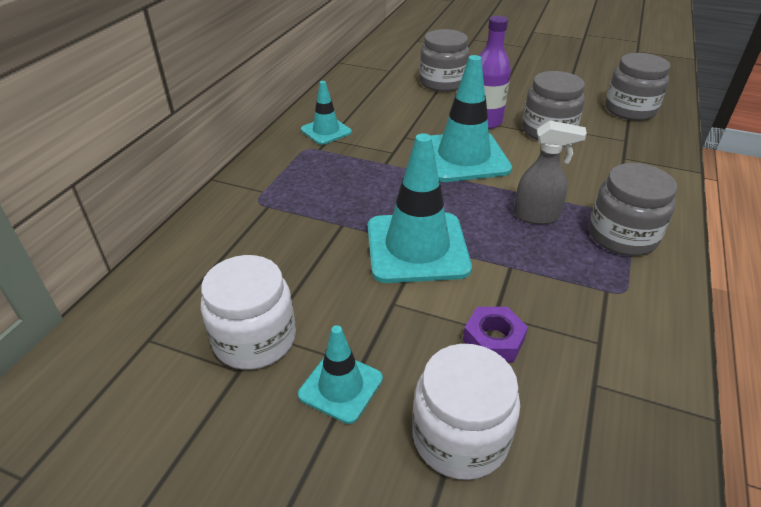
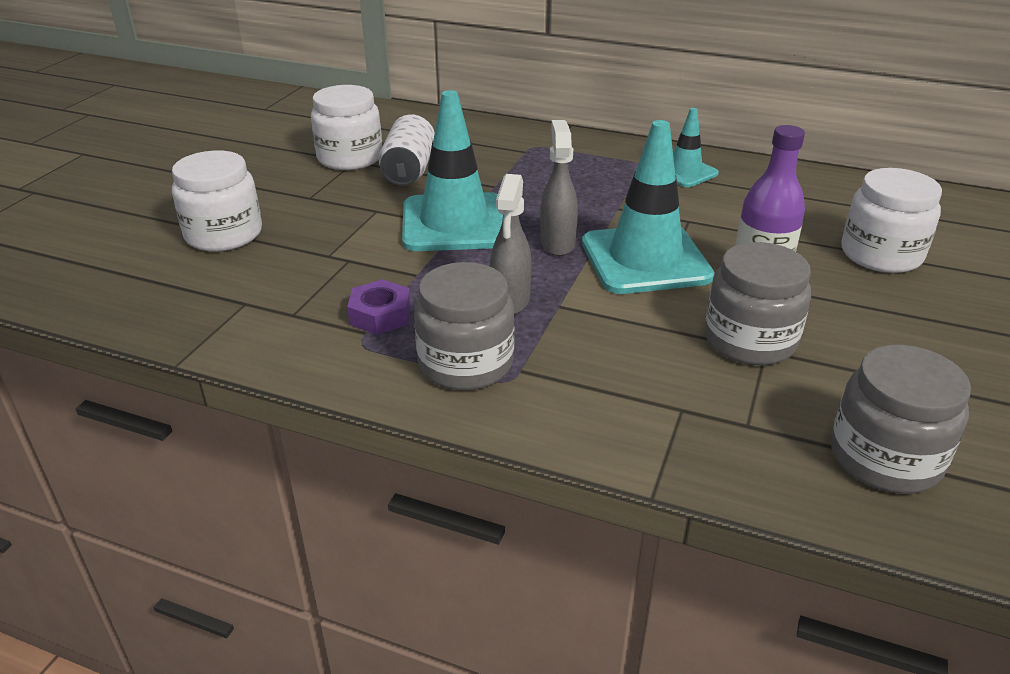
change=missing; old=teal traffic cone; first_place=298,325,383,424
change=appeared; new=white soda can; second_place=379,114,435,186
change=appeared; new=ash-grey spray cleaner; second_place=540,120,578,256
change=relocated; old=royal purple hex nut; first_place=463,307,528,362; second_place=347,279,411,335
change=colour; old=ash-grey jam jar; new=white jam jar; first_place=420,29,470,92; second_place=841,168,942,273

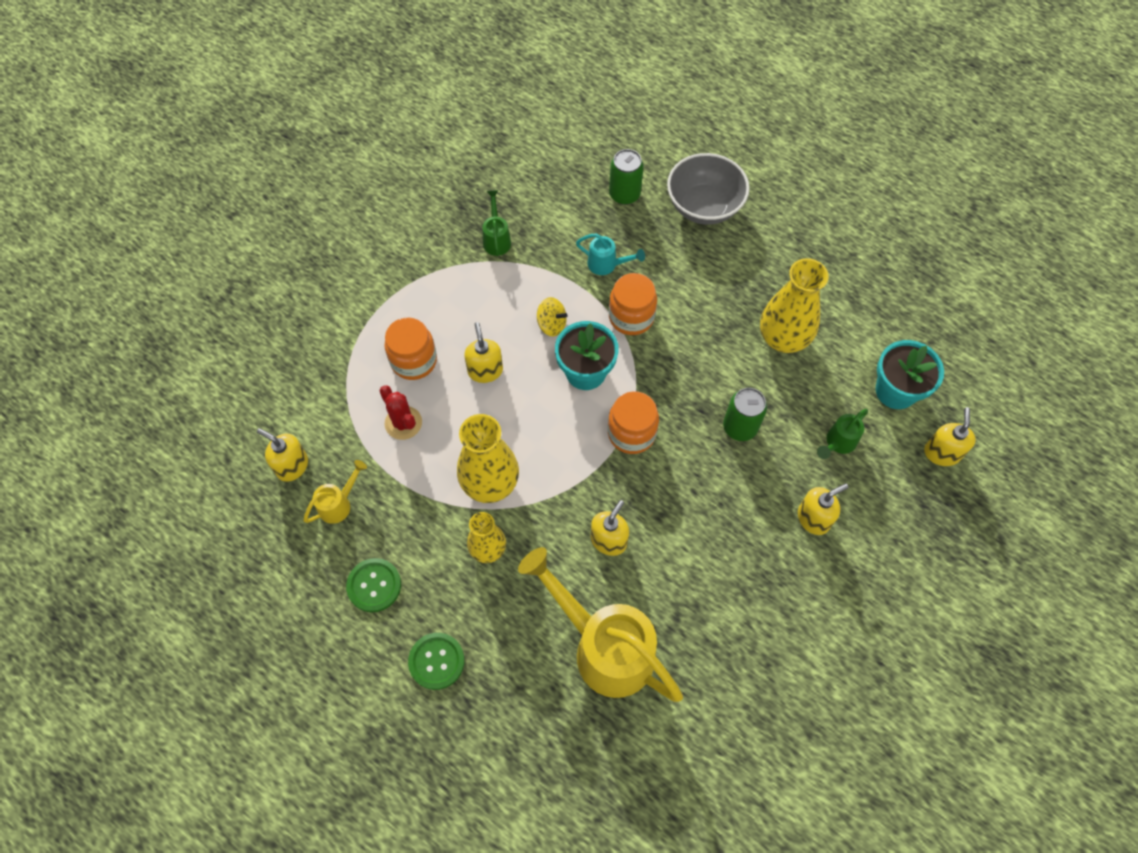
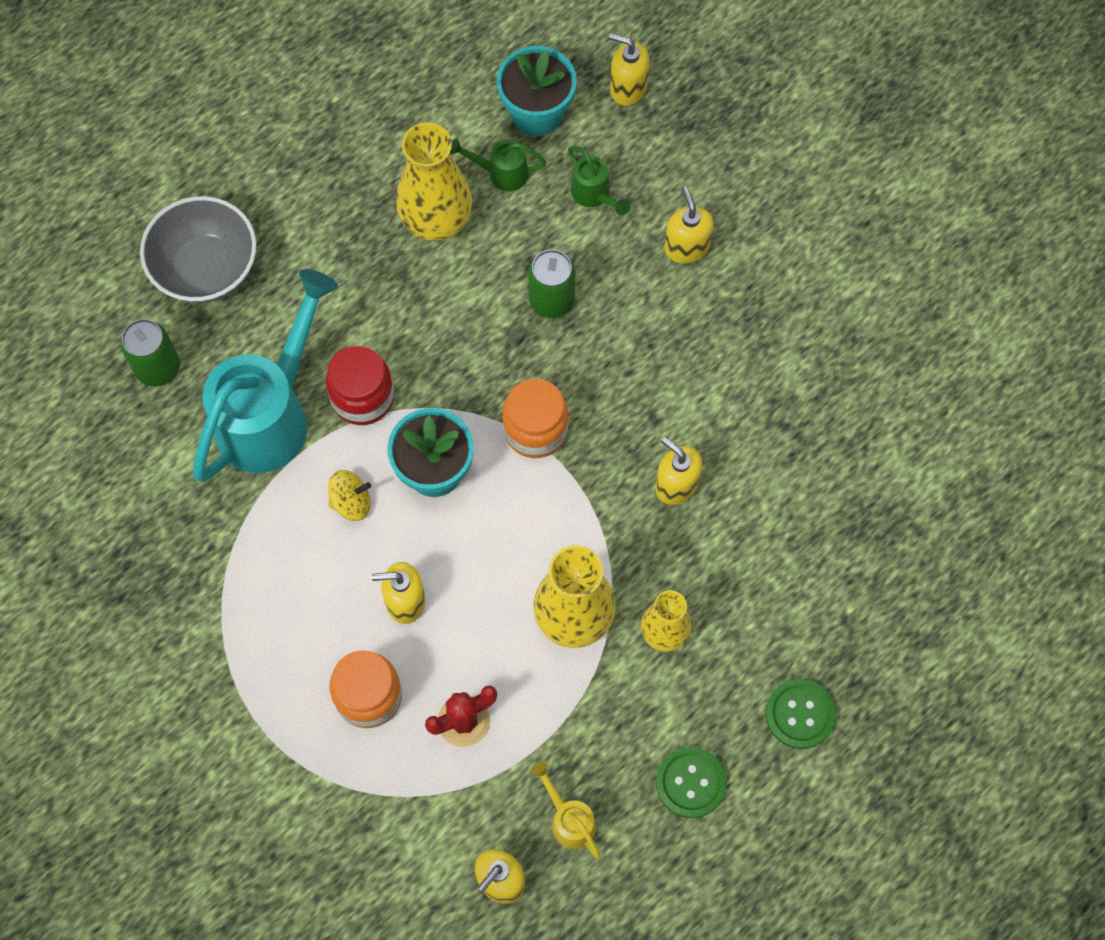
change=missing; old=yellow sprinkling can; first_place=518,547,683,702
change=relocated; old=green sprinkling can; first_place=482,190,511,256; second_place=449,139,547,191
change=colour; old=orange jam jar; new=scarlet jam jar; first_place=609,273,657,335; second_place=326,346,394,425
change=spun; old=yellow whirligig; first_place=537,297,568,336; second_place=328,470,371,521; degrees=45
change=size; old=teal sprinkling can; first_place=576,233,645,275; second_place=193,269,338,482; factor=2.3

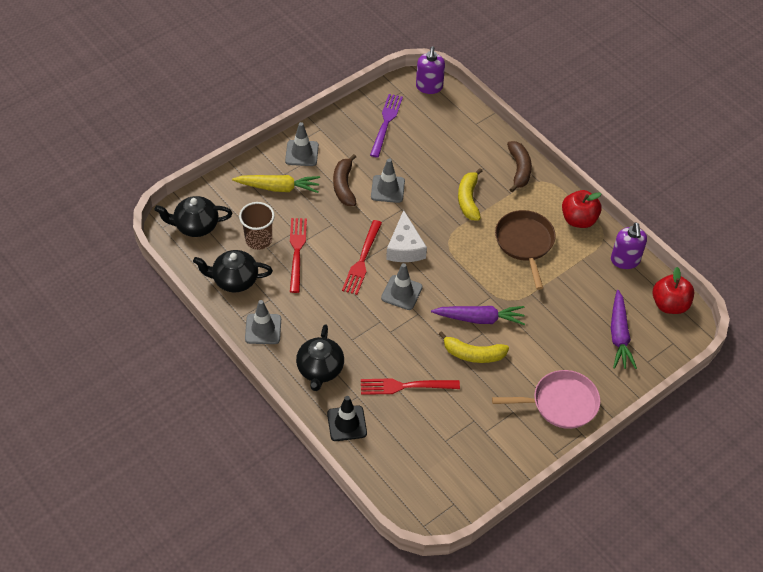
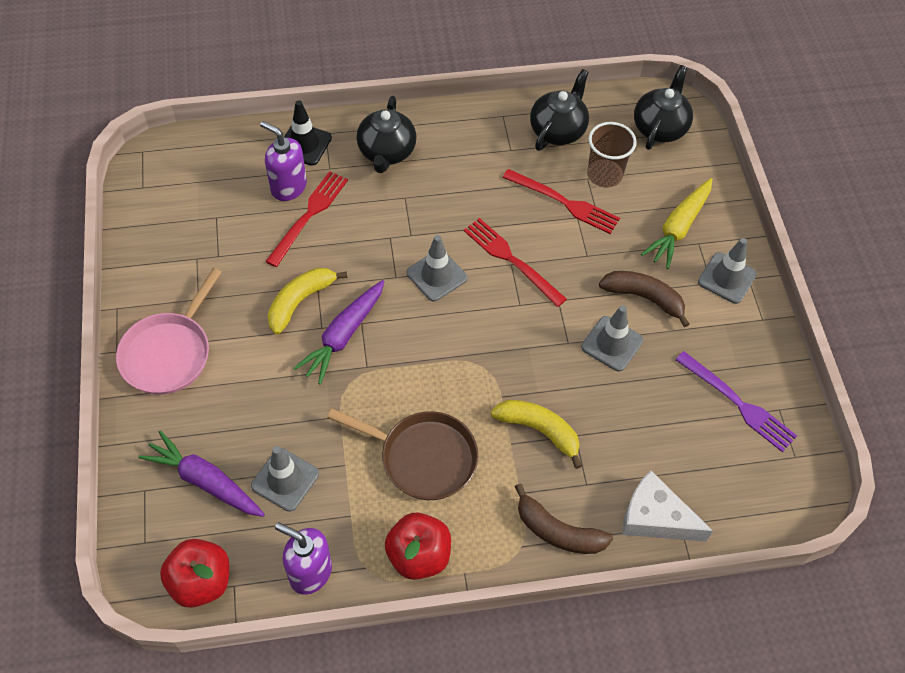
change=relocated; old=ash-grey traffic cone; first_place=245,300,281,344; second_place=251,446,319,512
change=relocated; old=white cheese; first_place=386,210,427,262; second_place=622,470,713,542
change=relocated; old=royal purple pump bottle; first_place=416,46,445,94; second_place=260,121,307,201
change=spun; old=jet-black teapot; first_place=296,324,344,391; second_place=357,96,416,173; degrees=-120

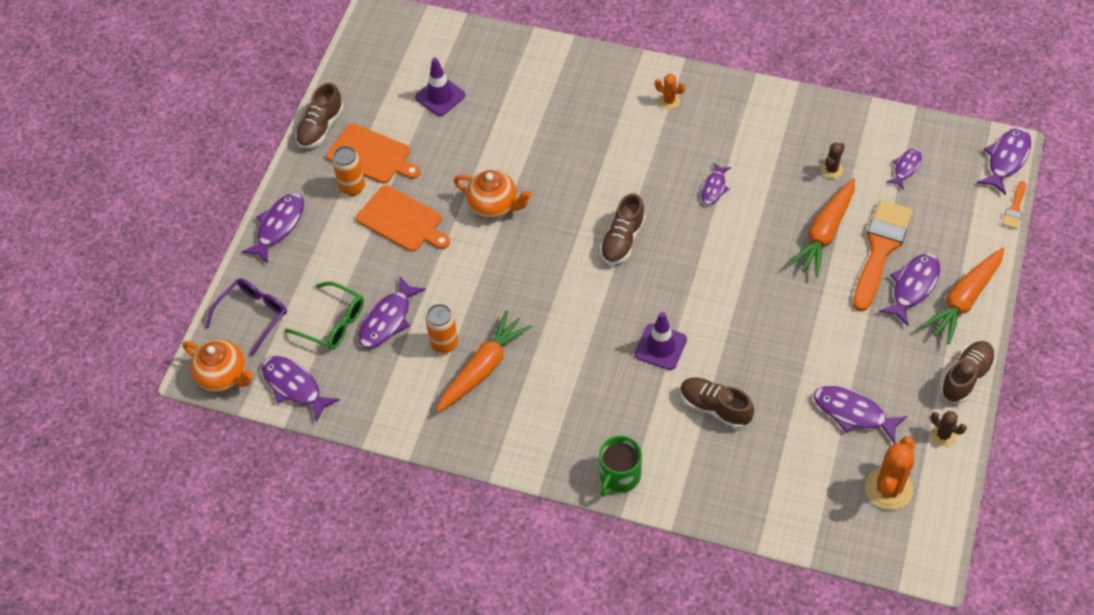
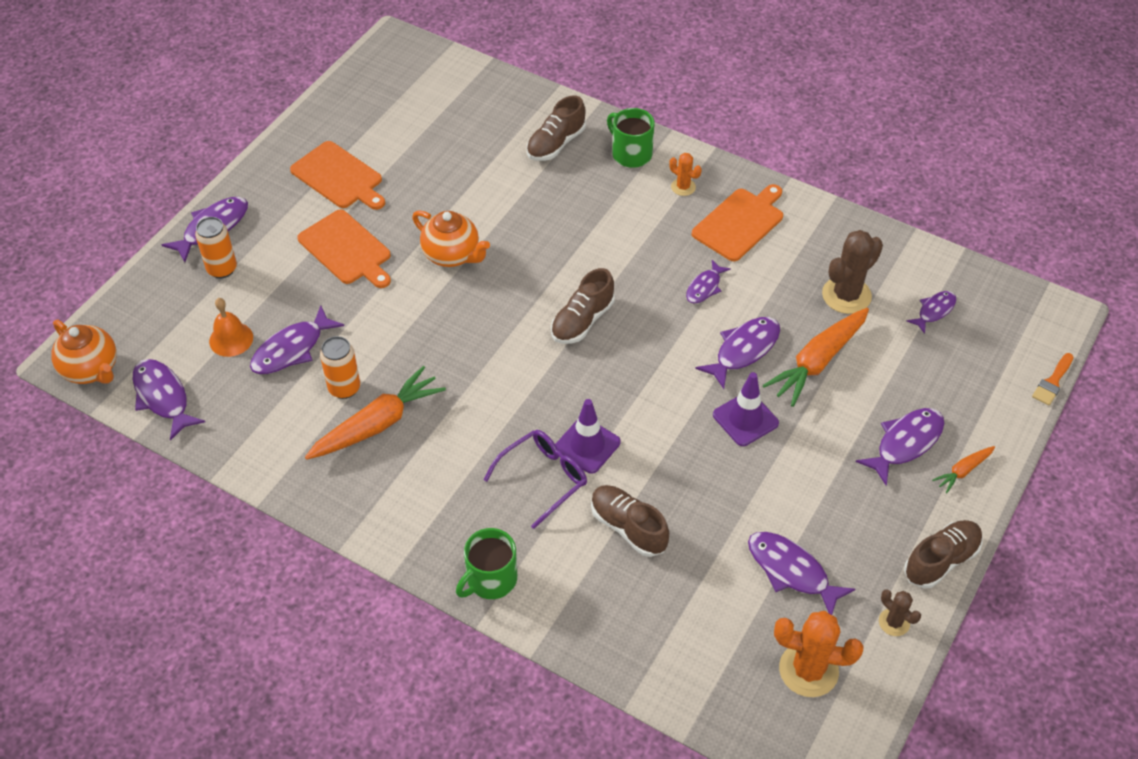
change=missing; old=orange paintbrush; first_place=853,200,913,312
change=appeared; new=green mug; second_place=607,108,655,168
change=appeared; new=orange cutting board; second_place=691,184,783,261
change=relocated; old=royal purple eyeglasses; first_place=205,278,287,357; second_place=484,430,587,529
change=relocated; old=russet lace-up shoe; first_place=295,83,344,149; second_place=527,96,586,161
change=relocated; old=orange soda can; first_place=332,146,365,196; second_place=195,217,237,278
change=relocated; old=royal purple traffic cone; first_place=415,57,465,116; second_place=713,372,779,446
change=relocated; old=royal purple fish figure; first_place=977,128,1031,195; second_place=696,317,780,389
change=exchanged; old=green eyeglasses; new=orange school bell; first_place=285,282,364,349; second_place=209,298,253,357
change=spun; old=orange saguaro cactus; first_place=865,437,915,510; second_place=774,611,864,697; degrees=60
change=size; old=russet saguaro cactus; first_place=821,143,845,179; second_place=822,230,883,314; factor=1.87
change=size; old=orange toy carrot; first_place=921,248,1004,344; second_place=932,446,995,493; factor=0.5

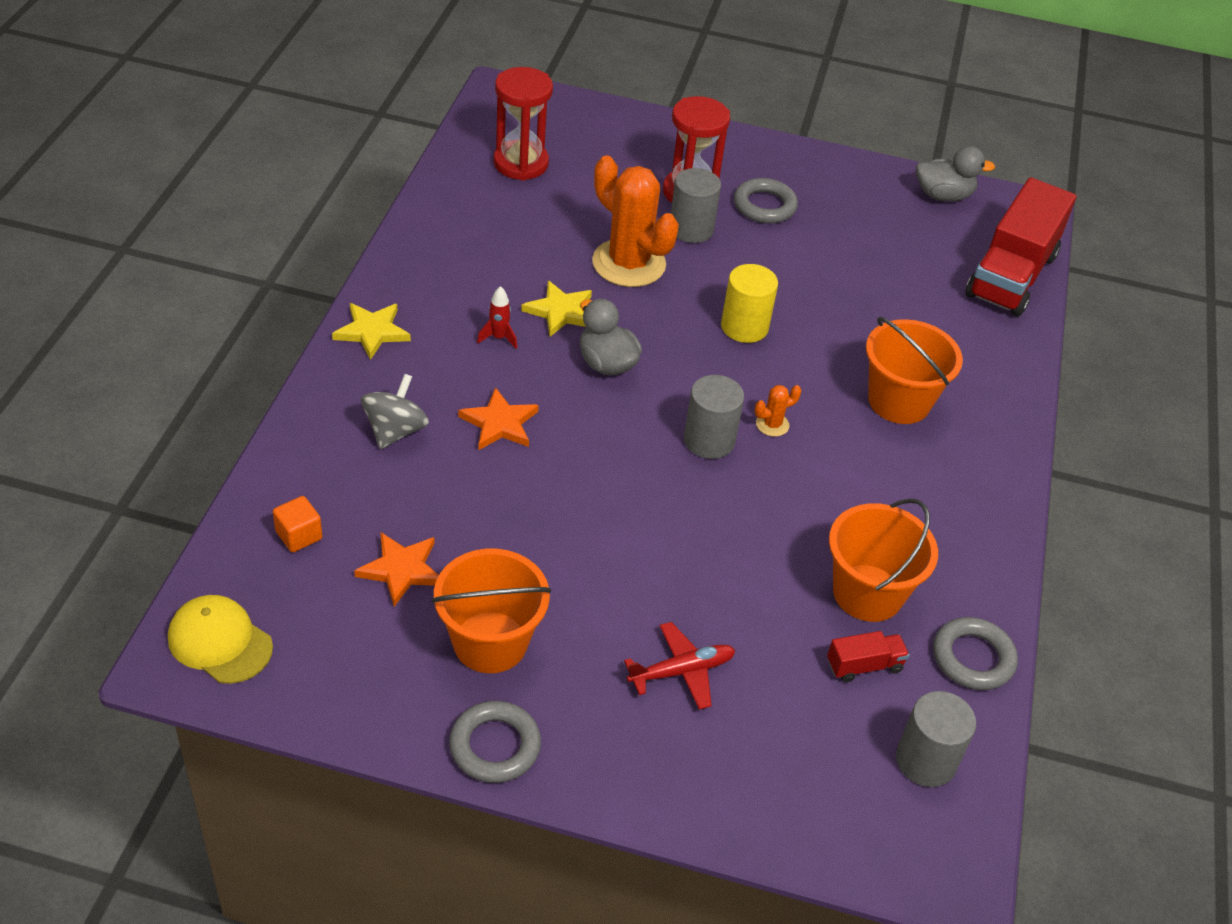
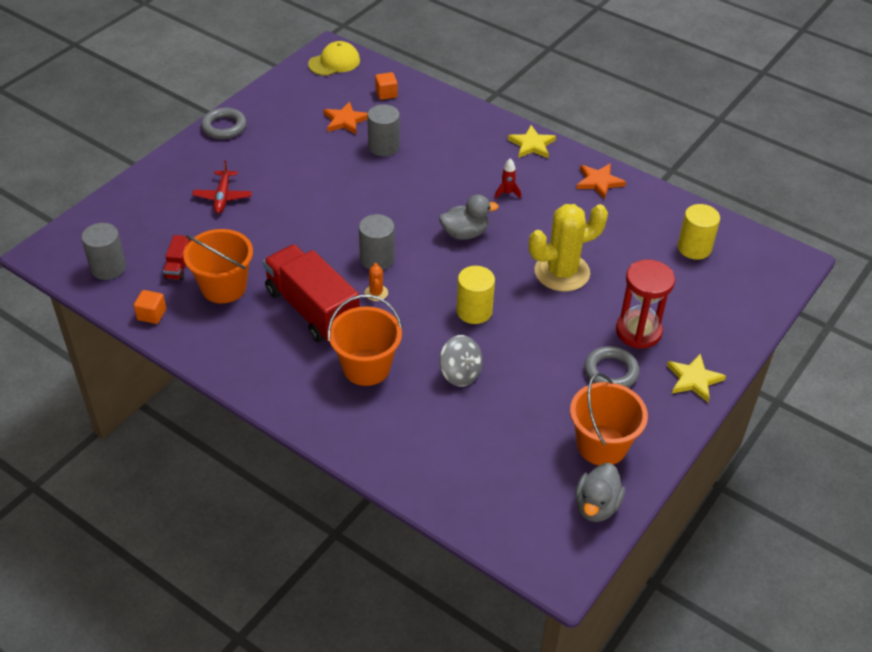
change=relocated; old=ash-grey whirligig; first_place=361,374,429,449; second_place=439,335,483,387
change=relocated; old=orange sand bucket; first_place=432,549,551,673; second_place=570,373,648,465
change=relocated; old=orange five-pointed star; first_place=458,387,539,450; second_place=576,163,626,200
change=relocated; old=yellow five-pointed star; first_place=521,280,592,337; second_place=667,354,726,402
change=relocated; old=ash-grey cylinder shape; first_place=671,168,721,243; second_place=367,104,400,156
change=relocated; old=scarlet toy truck; first_place=965,177,1076,316; second_place=263,245,360,343
change=exchanged; old=scarlet sand timer; new=yellow cylinder shape; first_place=494,67,553,181; second_place=678,204,720,260
change=exchanged; old=ash-grey hoop; new=orange solid cube; first_place=933,617,1018,690; second_place=134,290,166,324
change=colour; old=orange saguaro cactus; new=yellow saguaro cactus; first_place=592,156,679,287; second_place=529,204,608,291

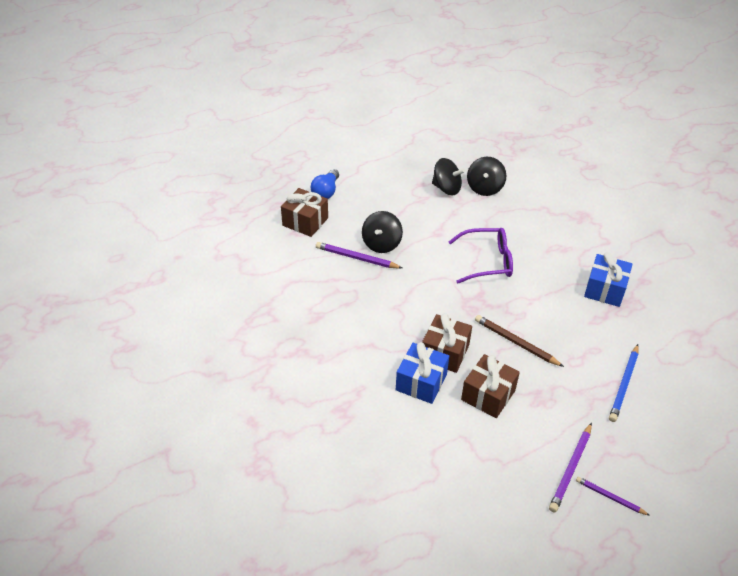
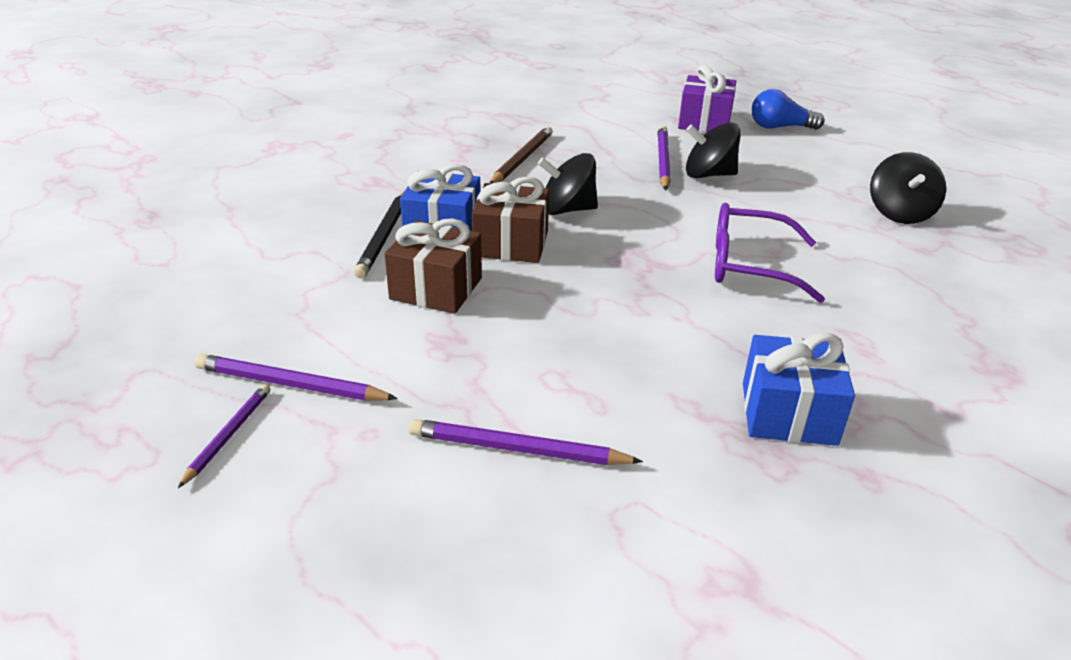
change=appeared; new=jet-black lead pencil; second_place=354,191,405,278
change=relocated; old=jet-black whirligig; first_place=467,157,506,196; second_place=538,153,598,215
change=relocated; old=russet lead pencil; first_place=475,315,564,367; second_place=490,126,553,184
change=colour; old=russet present; new=royal purple present; first_place=281,188,328,237; second_place=678,65,736,132
change=colour; old=blue lead pencil; new=royal purple lead pencil; first_place=609,344,639,422; second_place=409,419,643,465
change=spun; old=royal purple eyeglasses; first_place=449,228,513,284; second_place=715,203,825,303; degrees=120

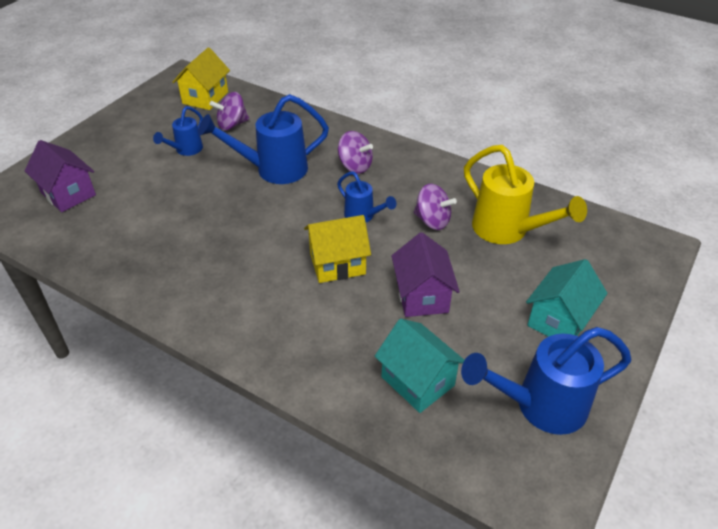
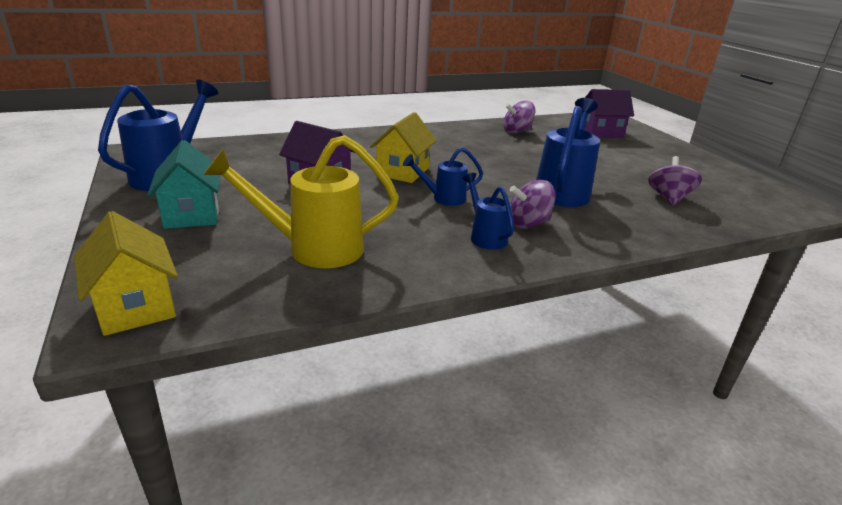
change=missing; old=teal cottage; first_place=375,319,464,413
change=relocated; old=blue sprinkling can; first_place=153,106,203,156; second_place=462,173,514,249
change=relocated; old=yellow cottage; first_place=172,47,230,110; second_place=74,211,178,336
change=relocated; old=royal purple whirligig; first_place=414,184,457,230; second_place=503,101,535,133

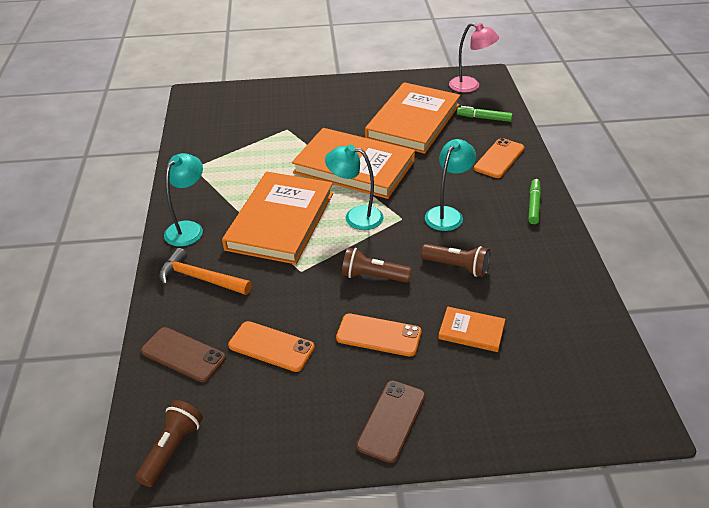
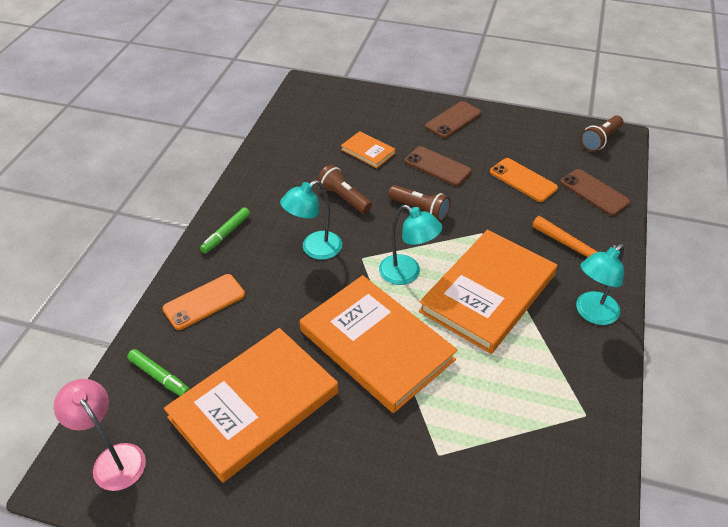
change=colour; old=orange smartphone; new=russet smartphone; first_place=336,313,422,357; second_place=405,146,472,186

